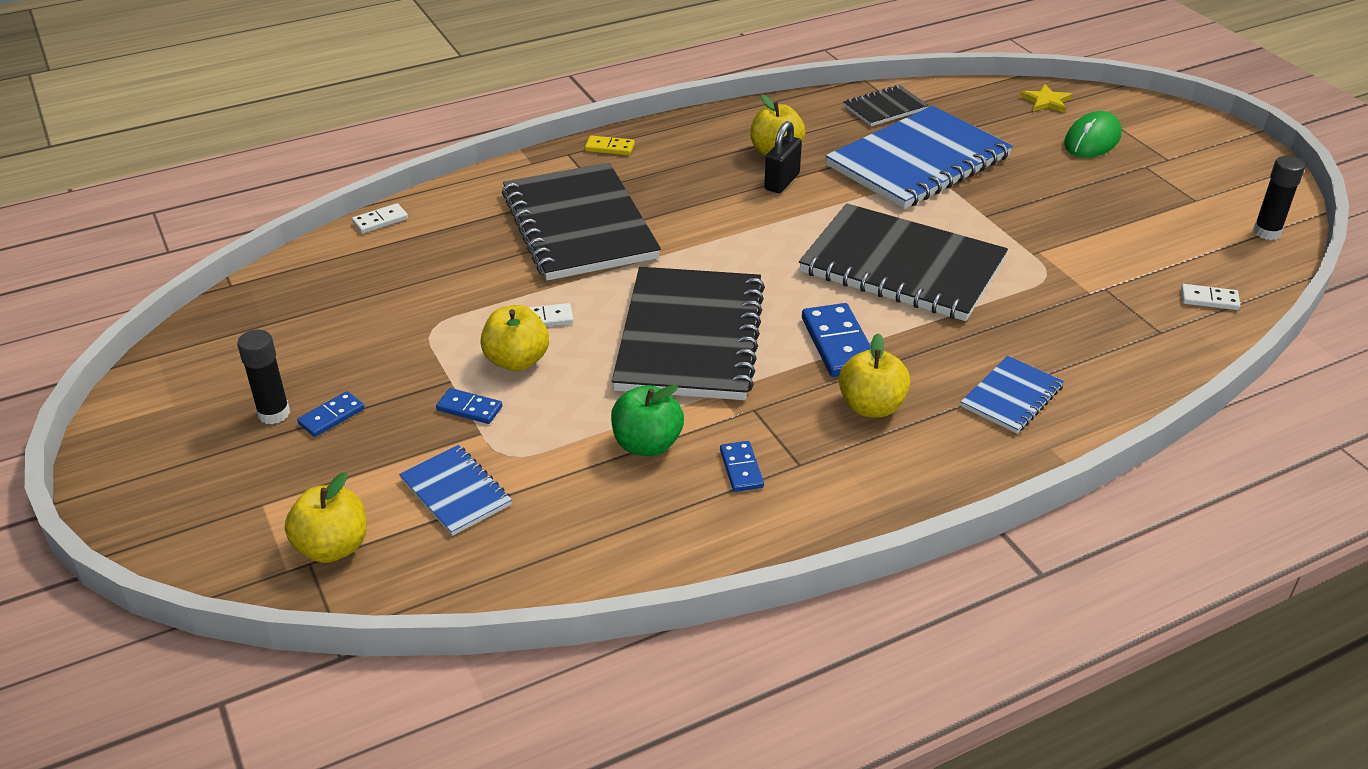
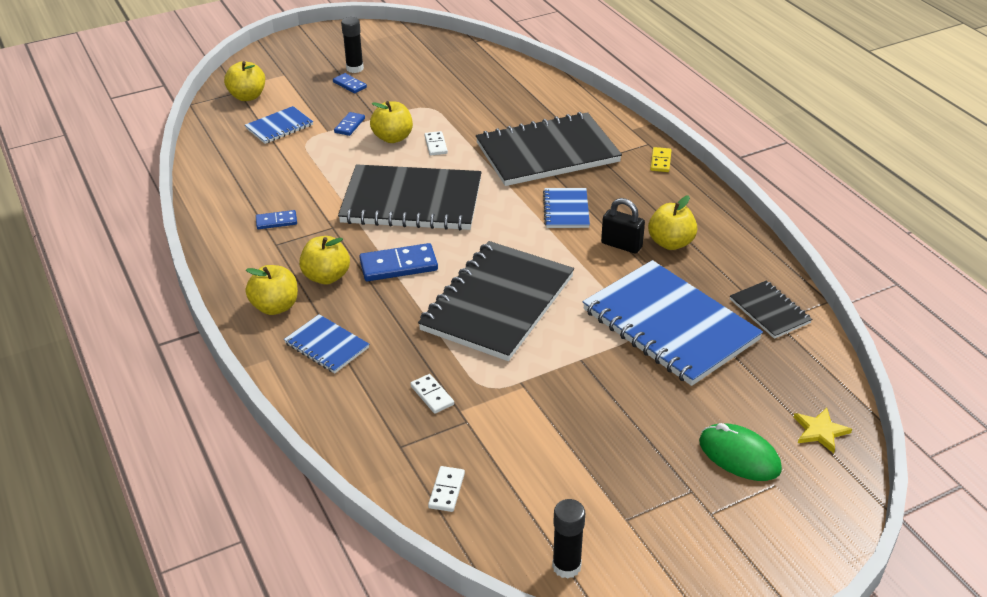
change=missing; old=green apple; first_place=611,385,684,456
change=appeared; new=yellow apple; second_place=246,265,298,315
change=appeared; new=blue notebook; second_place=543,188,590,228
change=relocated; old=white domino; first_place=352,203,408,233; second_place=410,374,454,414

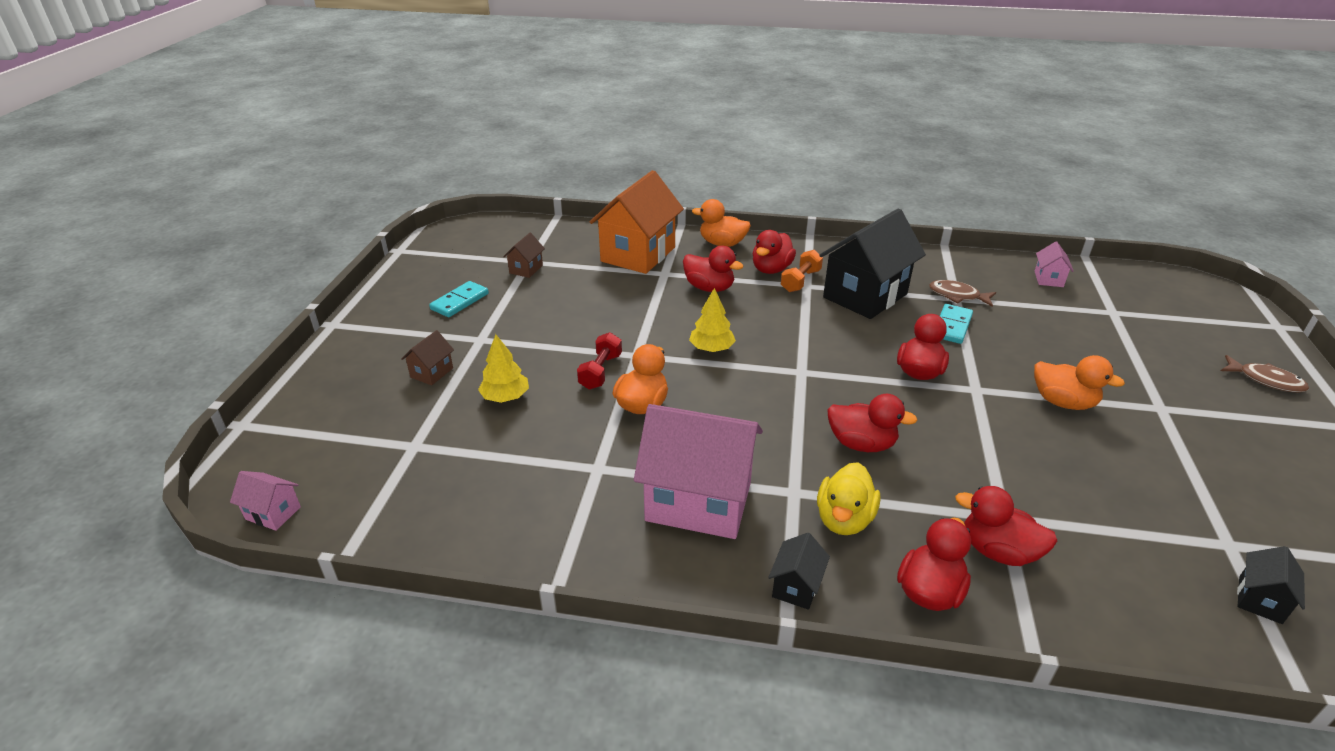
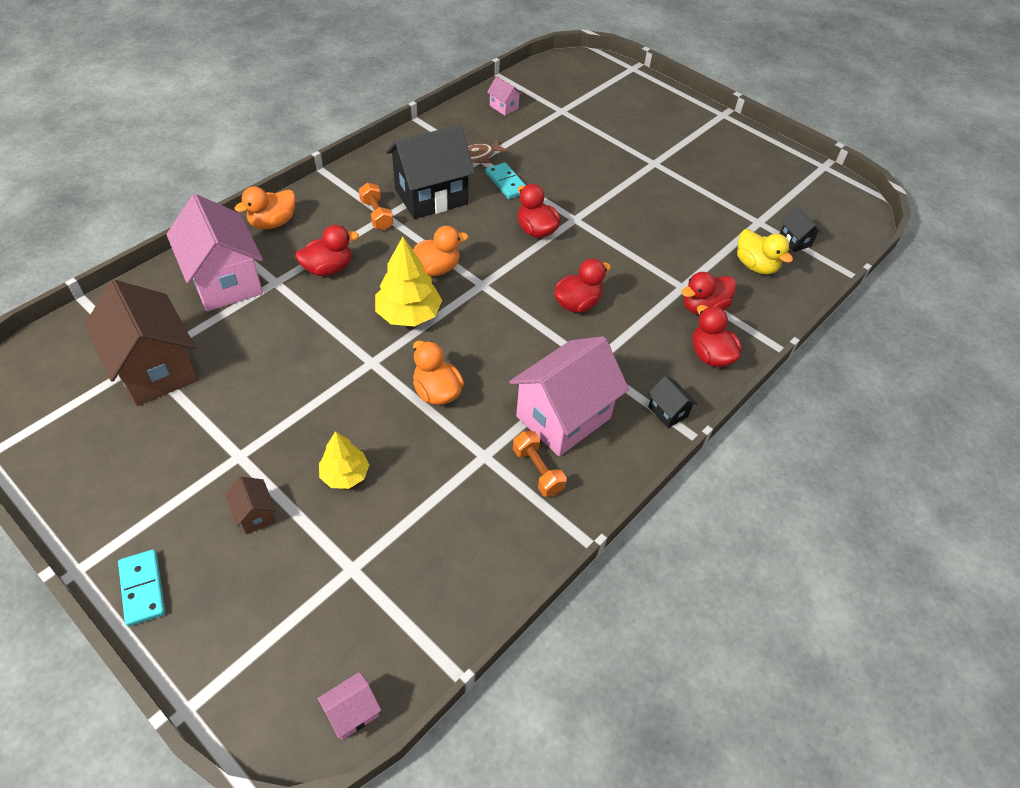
change=missing; old=scarlet dumbbell; first_place=577,332,622,390
change=missing; old=scarlet toy duck; first_place=753,230,796,274
change=missing; old=russet fish figure; first_place=1221,355,1309,393
change=appeared; new=orange dumbbell; second_place=513,431,567,497
change=relocated; old=teal domino; first_place=429,281,489,317; second_place=118,549,165,627
change=relocated; old=yellow toy duck; first_place=817,462,881,535; second_place=737,229,793,274
change=relocated; old=orange toy duck; first_place=1034,355,1125,410; second_place=412,226,468,277
change=colour; old=orange cottage; new=rose-pink cottage; first_place=590,170,684,274; second_place=166,194,263,311
change=spun; old=jet-black cottage; first_place=819,208,926,319; second_place=386,125,475,219; degrees=75
change=size; old=russet cottage; first_place=503,233,545,278; second_place=85,280,199,406; factor=2.32
change=size; old=yellow fir tree; first_place=689,288,736,352; second_place=375,236,442,326; factor=1.56

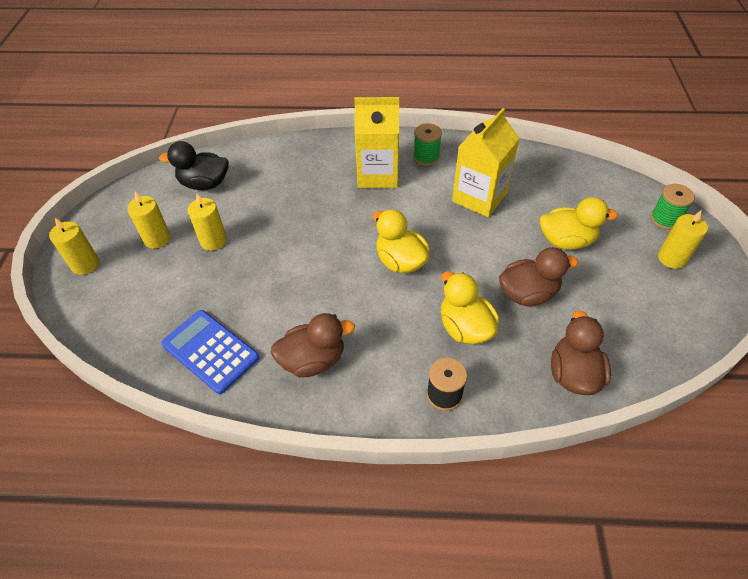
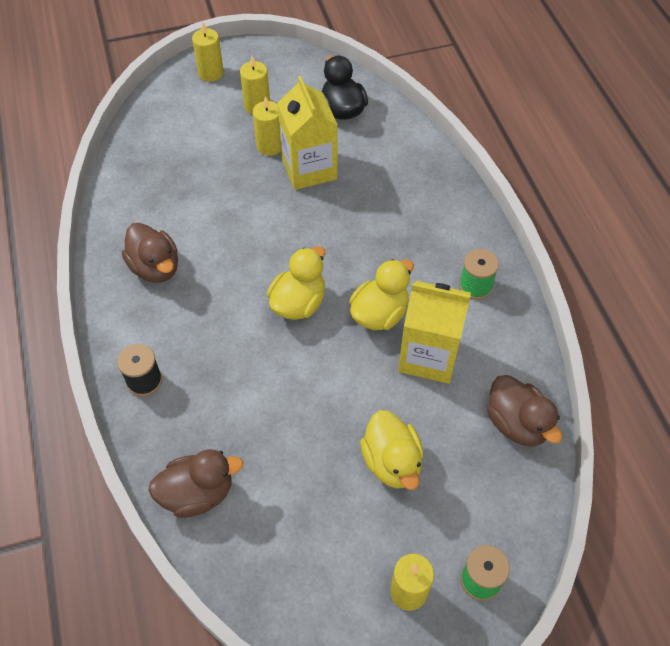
change=missing; old=blue pocket calculator; first_place=161,310,259,394
change=relocated; old=yellow milk carton; first_place=354,97,399,188; second_place=277,76,338,190
change=relocated; old=yellow toy duck; first_place=441,271,499,344; second_place=349,259,414,330
change=relocated; old=russet toy duck; first_place=499,247,578,306; second_place=487,375,562,446

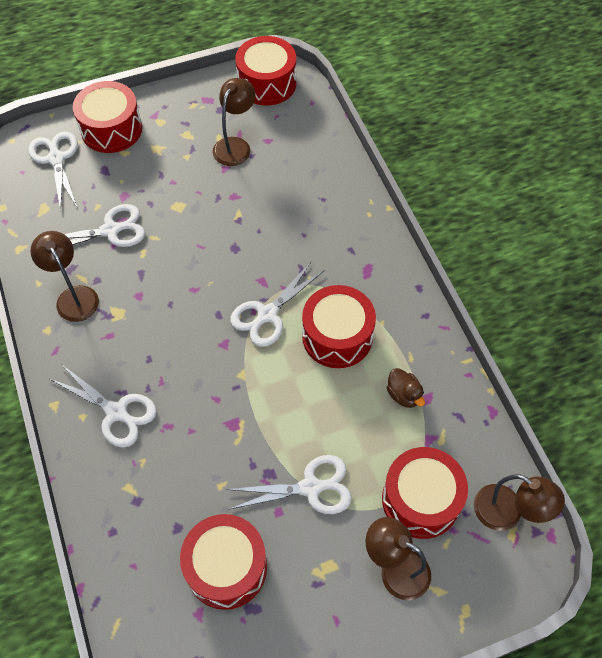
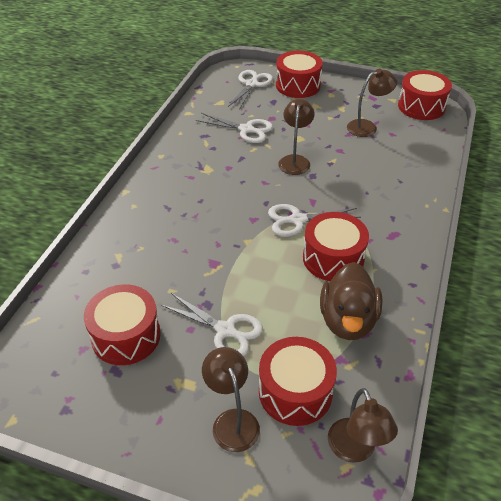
change=missing; old=white pair of scissors; first_place=50,364,157,448
change=relocated; old=russet lamp; first_place=30,231,99,322; second_place=278,99,314,175
change=size; old=russet toy duck; first_place=387,368,425,408; second_place=320,262,383,340; factor=2.08

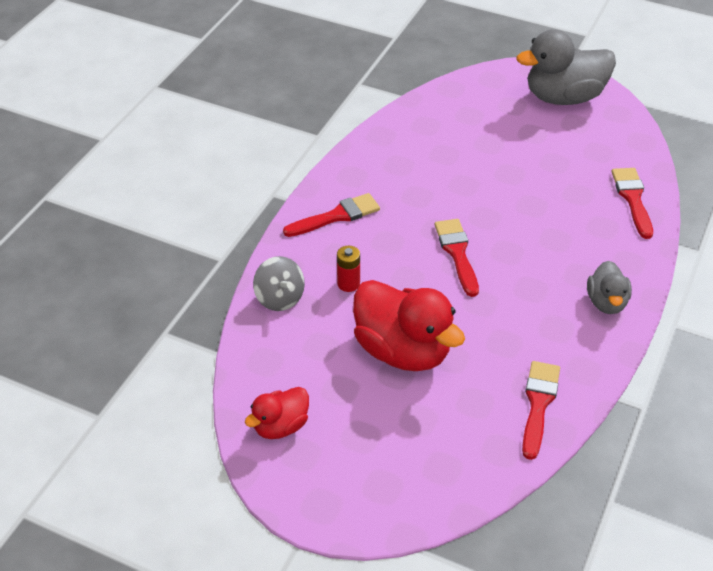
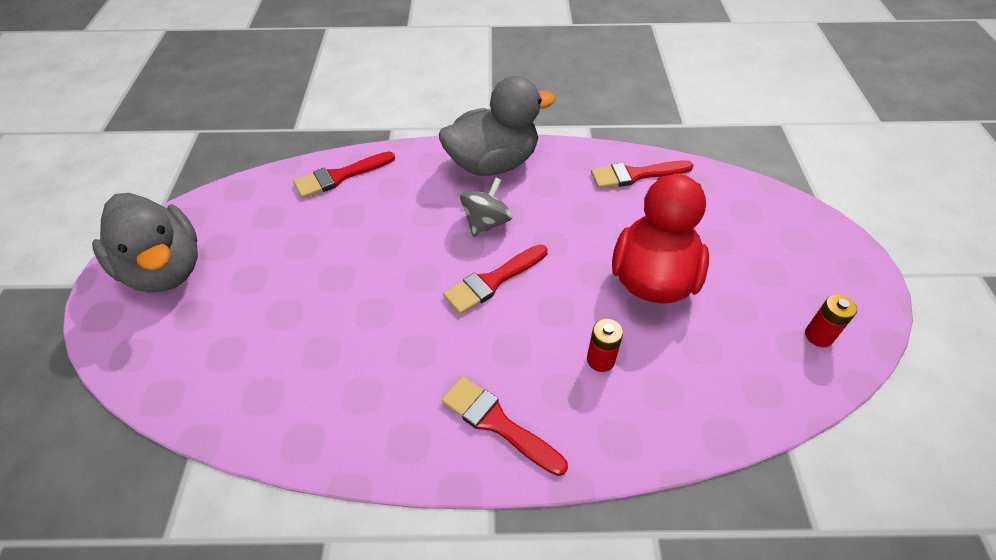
change=relocated; old=ash-grey whirligig; first_place=253,256,305,311; second_place=460,178,512,237
change=exchanged; old=scarlet toy duck; new=scarlet power cell; first_place=245,387,309,439; second_place=805,294,857,347
change=size; old=ash-grey toy duck; first_place=587,261,632,314; second_place=439,76,556,176; factor=1.85

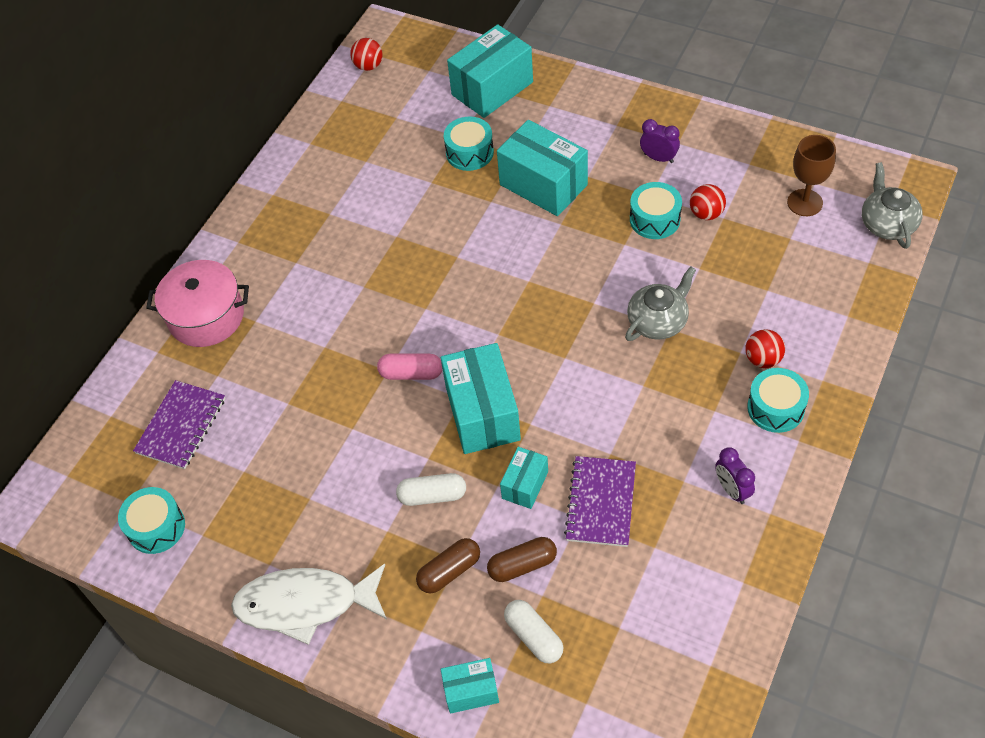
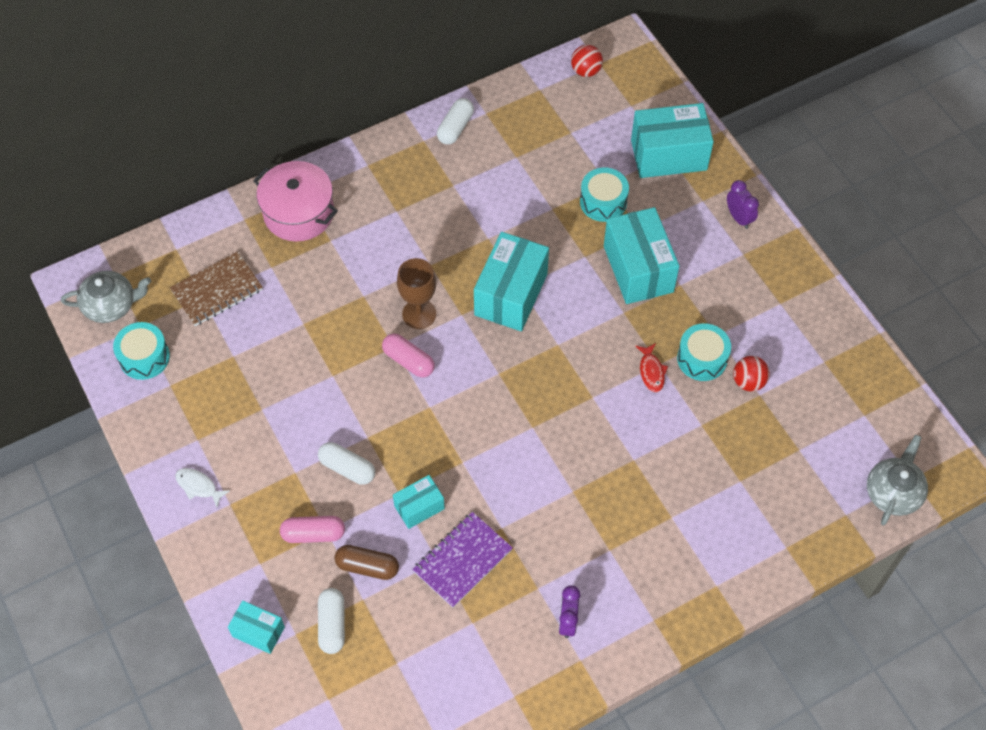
change=missing; old=scarlet play ball; first_place=745,329,785,368
change=missing; old=teal drum; first_place=747,368,809,433
change=appeared; new=white pill shape; second_place=437,98,474,145
change=appeared; new=scarlet fish figure; second_place=636,343,668,392
change=relocated; old=teal box; first_place=441,343,521,454; second_place=474,232,549,331
change=relocated; old=ash-grey teapot; first_place=625,267,696,341; second_place=61,271,151,323
change=relocated; old=royal purple bedside clock; first_place=640,119,680,163; second_place=727,180,759,229
change=relocated; old=russet goblet; first_place=787,135,836,216; second_place=397,258,436,329
change=colour; old=royal purple notebook; new=russet notebook; first_place=133,380,225,469; second_place=170,251,263,326
change=colour; old=russet pill shape; new=rose-pink pill shape; first_place=416,538,480,593; second_place=280,516,345,543
change=size; old=white fish figure; first_place=231,564,387,645; second_place=175,468,230,507; factor=0.43

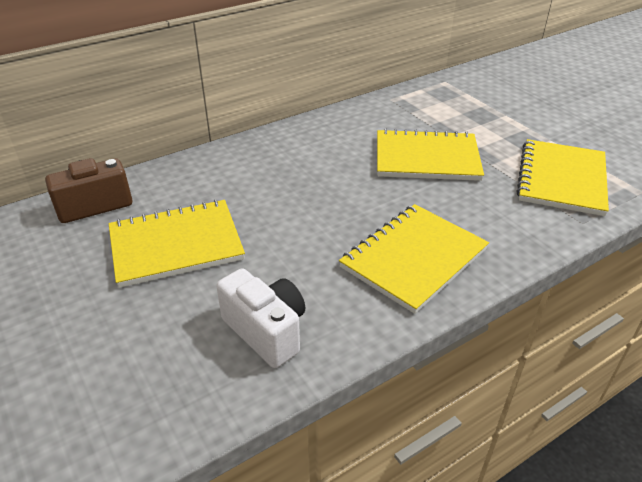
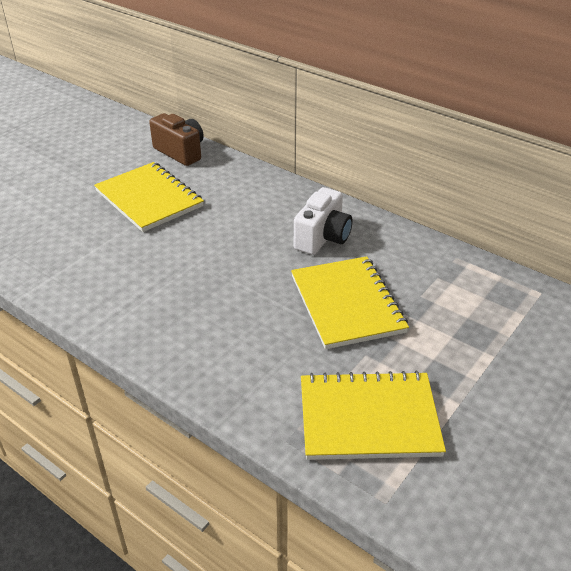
change=missing; old=yellow notebook; first_place=339,204,489,314
change=relocated; old=white compact camera; first_place=216,268,305,368; second_place=294,187,353,255

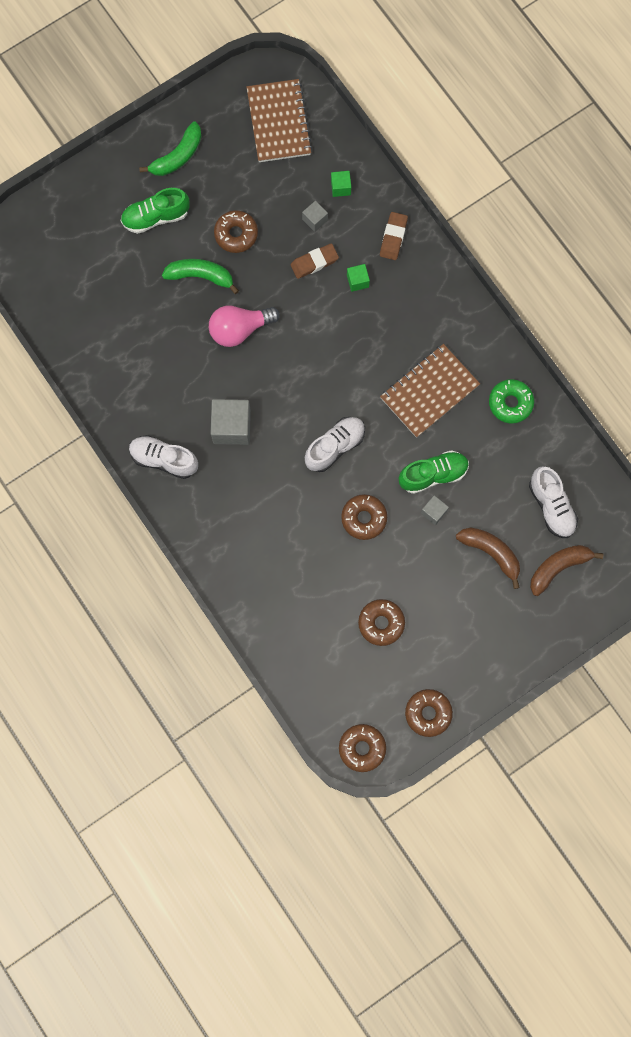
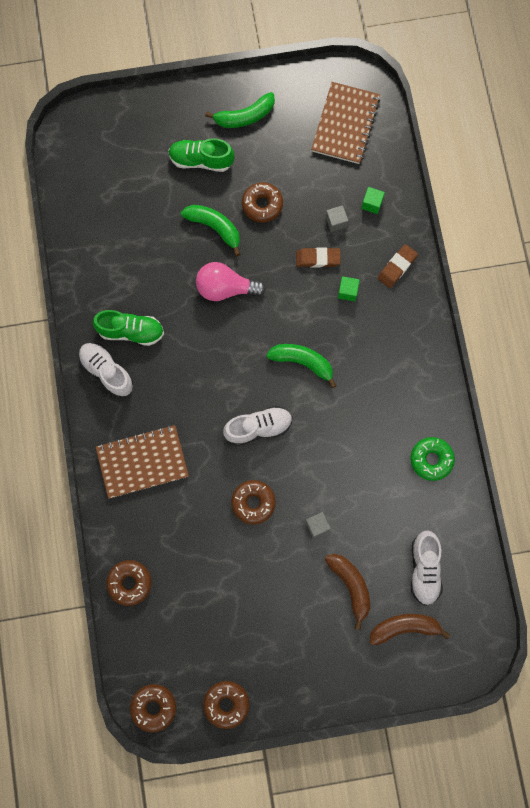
change=missing; old=ash-grey solid cube; first_place=211,399,251,445
change=appeared; new=green banana; second_place=267,344,337,388
change=relocated; old=russet glazed donut; first_place=358,599,405,646; second_place=106,560,152,606
change=relocated; old=russet notebook; first_place=380,344,480,438; second_place=96,425,189,499
change=relocated; old=green lace-up shoe; first_place=399,450,469,494; second_place=93,310,164,346

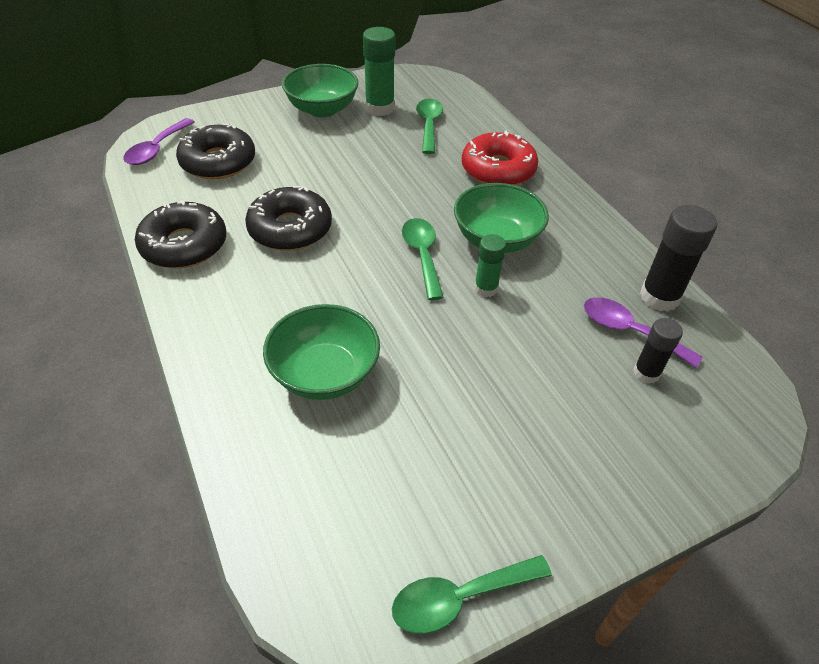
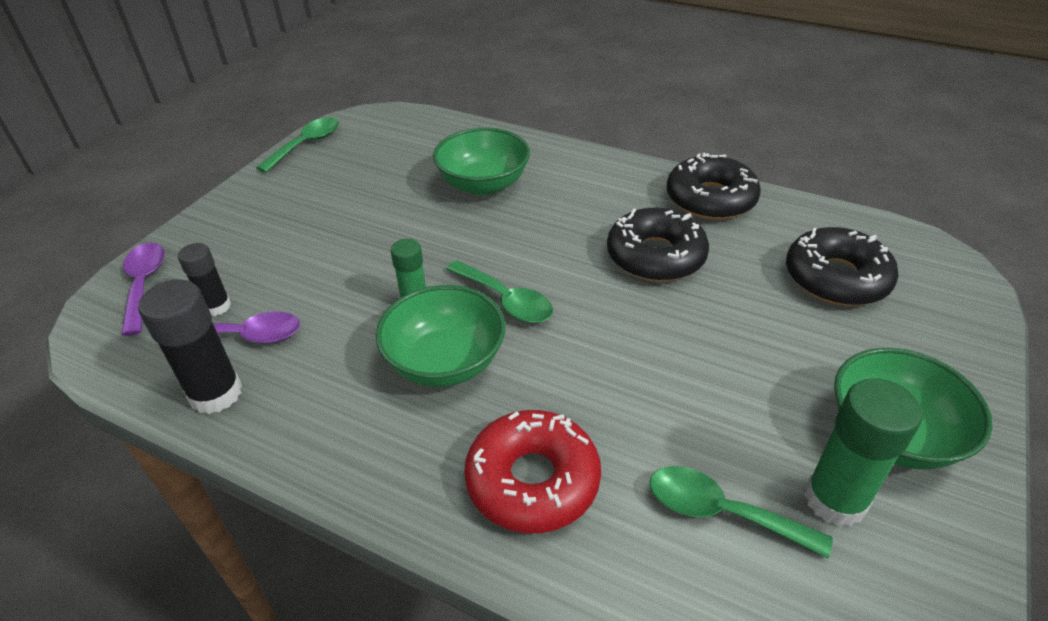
change=relocated; old=royal purple spoon; first_place=123,118,195,165; second_place=121,243,165,336
change=spun; old=green spoon; first_place=416,99,443,154; second_place=650,466,833,559; degrees=150

